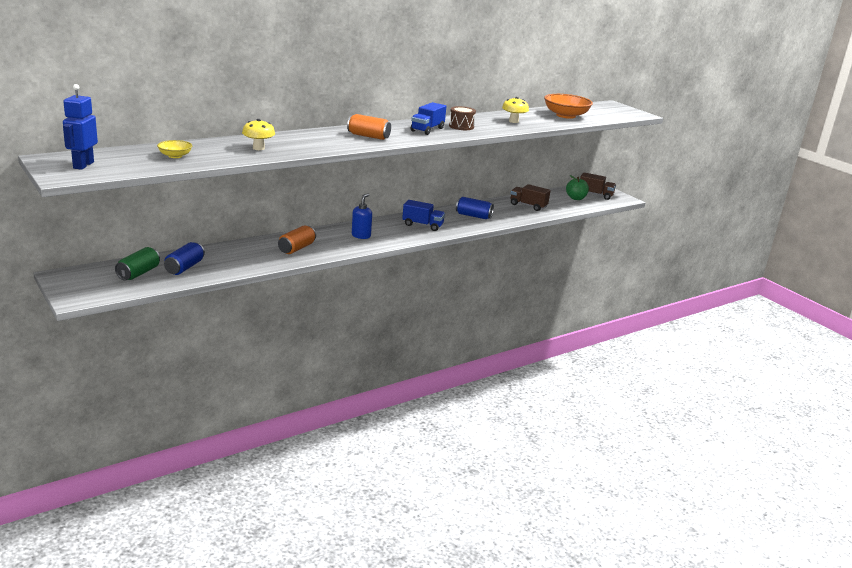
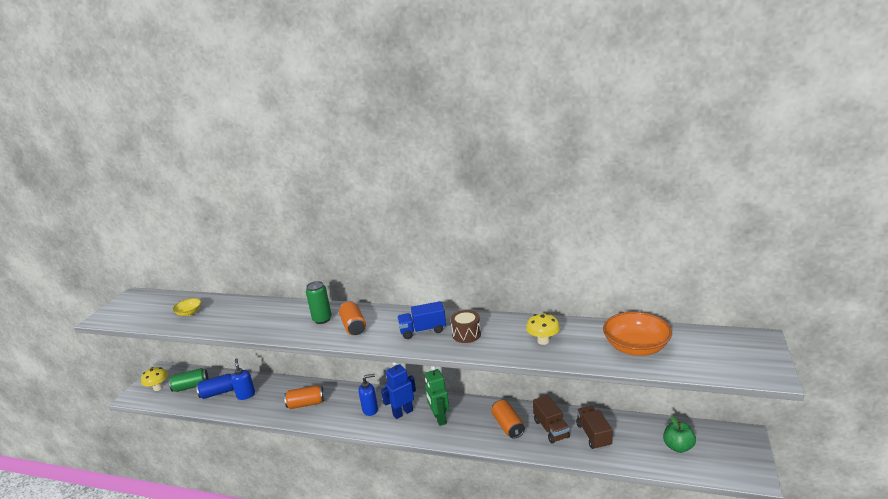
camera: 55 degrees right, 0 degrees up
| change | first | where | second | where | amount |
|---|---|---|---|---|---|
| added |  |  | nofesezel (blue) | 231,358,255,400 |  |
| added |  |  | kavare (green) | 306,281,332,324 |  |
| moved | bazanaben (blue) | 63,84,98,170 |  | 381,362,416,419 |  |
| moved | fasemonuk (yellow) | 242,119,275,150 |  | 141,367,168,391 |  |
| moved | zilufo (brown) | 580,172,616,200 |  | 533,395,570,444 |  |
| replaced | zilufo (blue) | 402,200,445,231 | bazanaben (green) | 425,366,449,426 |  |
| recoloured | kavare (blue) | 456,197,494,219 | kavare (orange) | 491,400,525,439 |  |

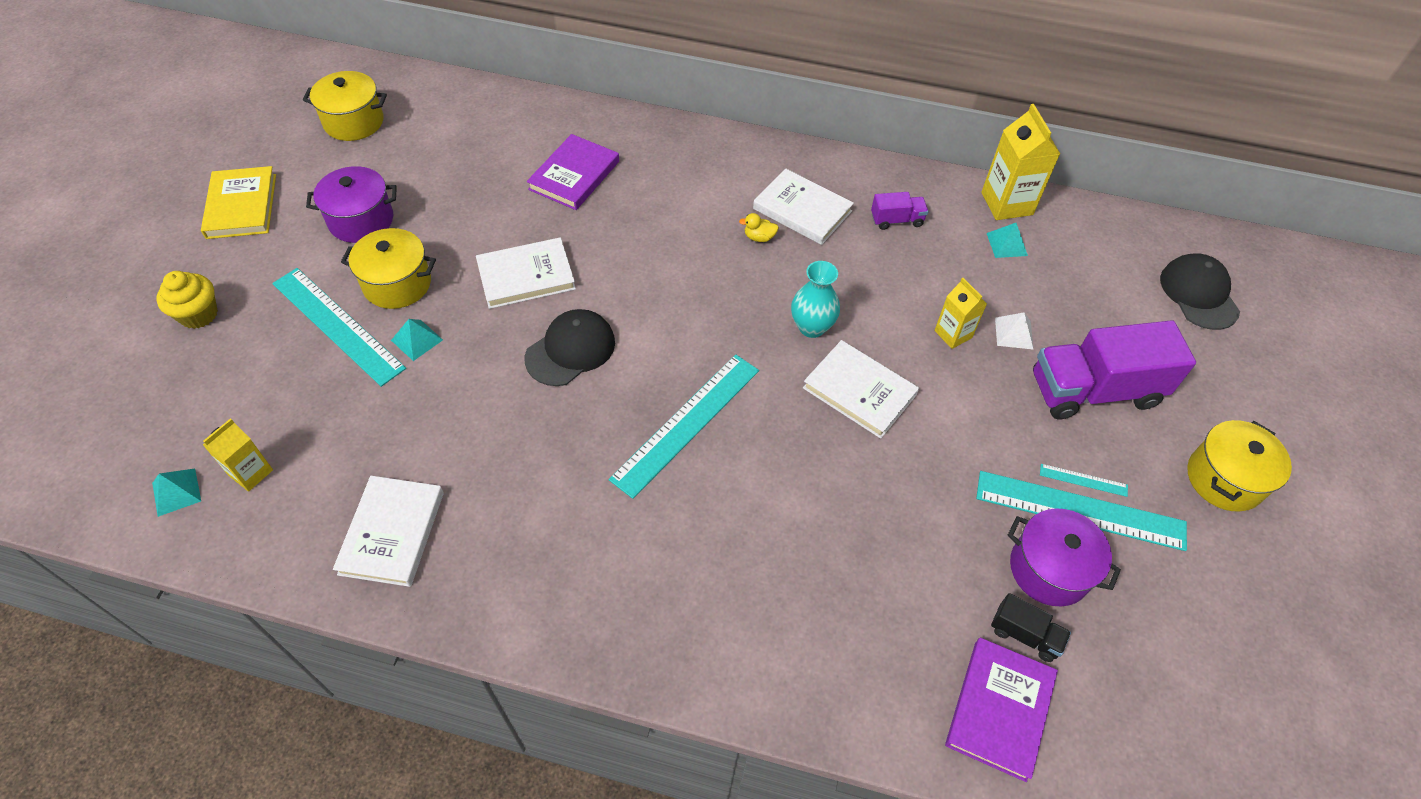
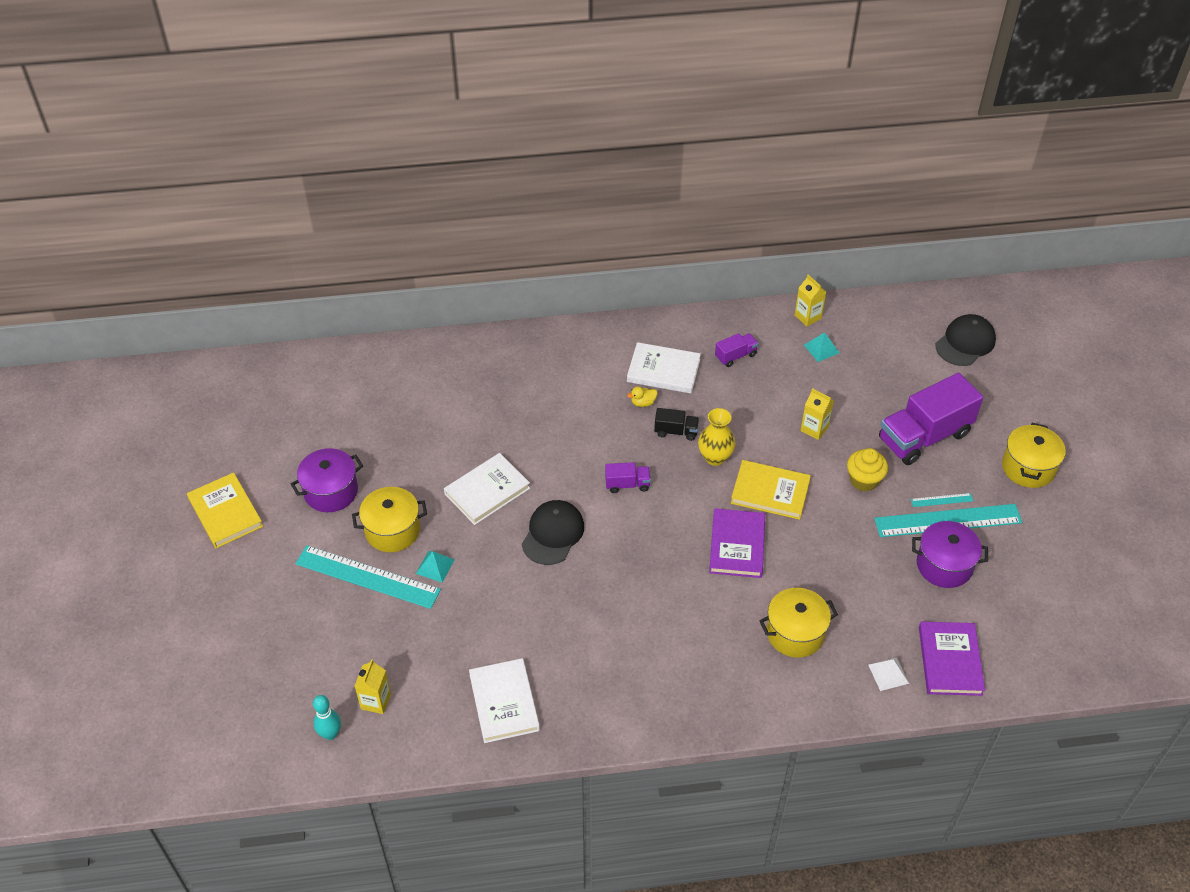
camera: 20 degrees left, 5 degrees down
| change | first | where | second | where | amount |
|---|---|---|---|---|---|
| removed | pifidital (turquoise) | 609,354,759,499 |  |  |  |
| added |  |  | zilufo (purple) | 605,462,651,493 |  |
| moved | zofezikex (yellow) | 157,271,218,329 |  | 847,448,888,492 |  |
| moved | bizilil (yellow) | 303,71,387,141 |  | 759,588,838,658 |  |
| moved | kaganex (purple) | 527,134,619,210 |  | 709,508,765,578 |  |
| moved | zilufo (black) | 991,593,1071,662 |  | 654,408,699,441 |  |
| moved | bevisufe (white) | 995,313,1034,350 |  | 868,657,909,691 |  |
| replaced | bevisufe (turquoise) | 152,469,201,517 | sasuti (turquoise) | 313,695,341,740 |  |
| recoloured | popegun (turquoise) | 791,261,840,338 | popegun (yellow) | 698,408,736,466 |  |
| recoloured | kaganex (white) | 803,340,919,439 | kaganex (yellow) | 731,460,811,520 |  |
| turned | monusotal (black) | 1160,253,1240,330 |  | 936,314,996,366 | 75 degrees clockwise |
| resized | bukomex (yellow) | 981,104,1060,220 |  | 795,275,826,326 | x0.61 |

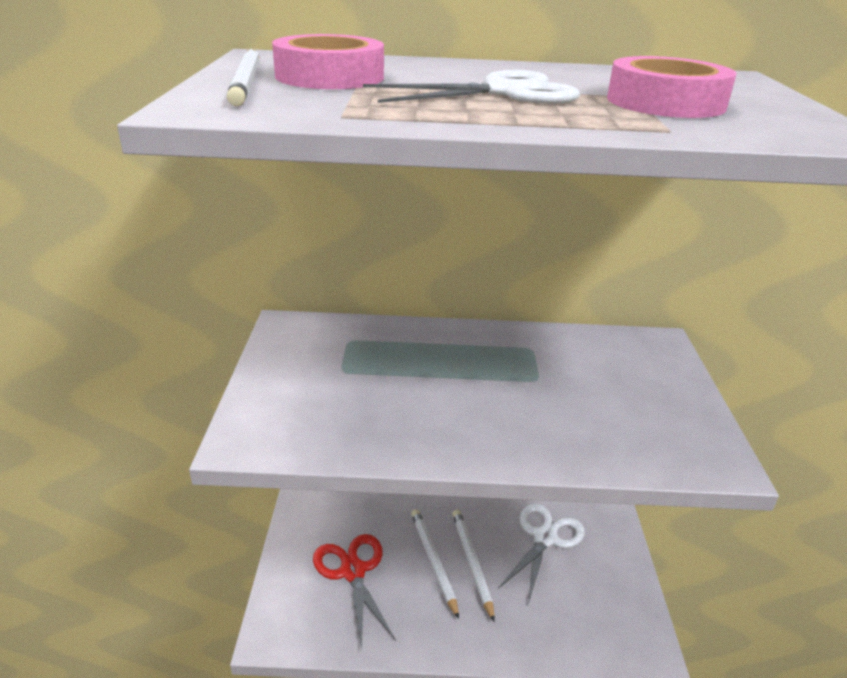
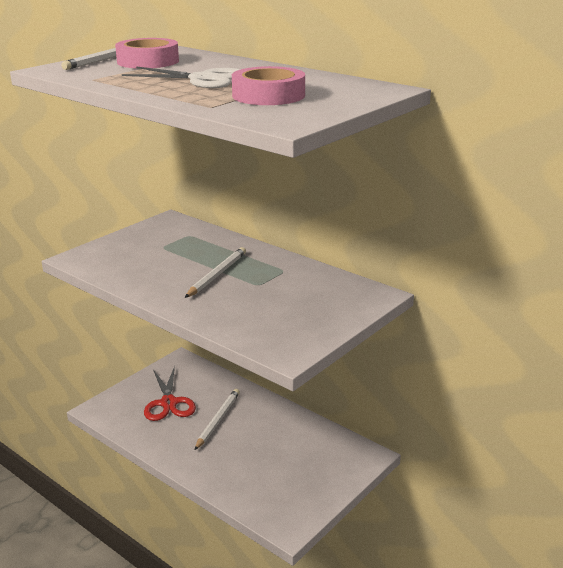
camera: 40 degrees right, 5 degrees down
| change | first | where | second | where | amount |
|---|---|---|---|---|---|
| removed | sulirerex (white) | 498,503,585,605 |  |  |  |
| moved | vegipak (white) | 452,510,495,622 |  | 185,247,246,298 |  |
| turned | sulirerex (red) | 313,534,396,650 |  | 144,366,196,421 | 150 degrees clockwise |

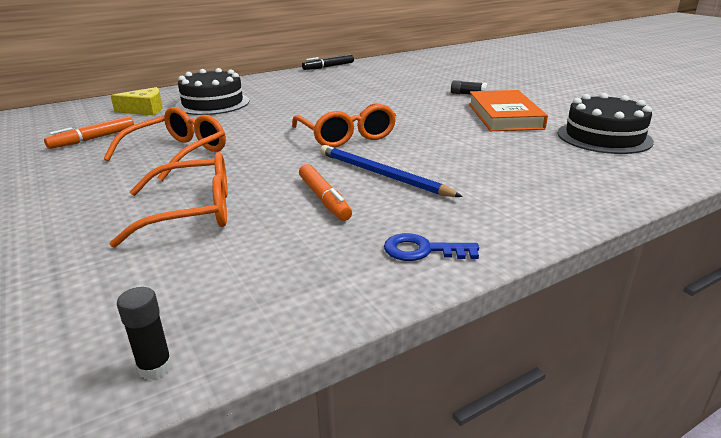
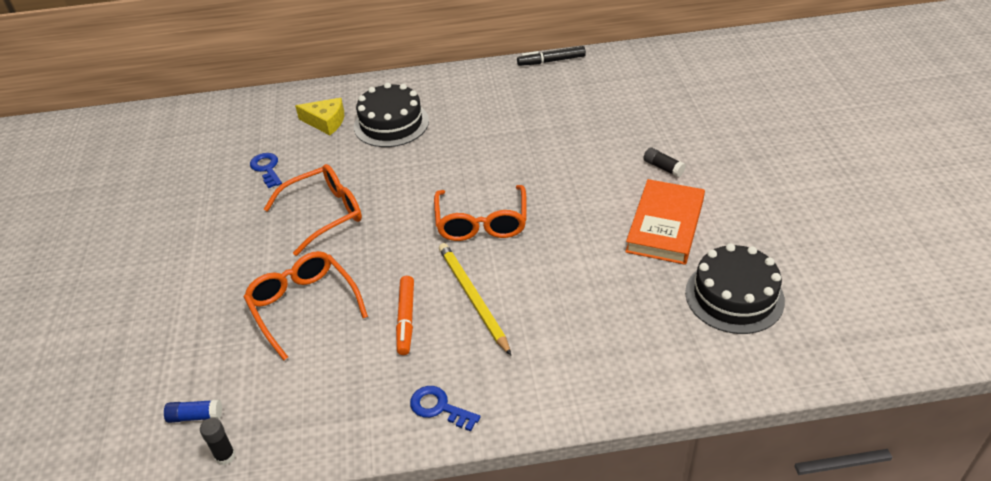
camera: 25 degrees right, 15 degrees up
| change | first | where | second | where | amount |
|---|---|---|---|---|---|
| added |  |  | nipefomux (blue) | 164,399,222,423 |  |
| replaced | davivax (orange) | 44,116,134,149 | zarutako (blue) | 250,153,282,188 |  |
| recoloured | vegipak (blue) | 320,145,463,197 | vegipak (yellow) | 439,243,511,355 |  |
| turned | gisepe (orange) | 109,152,228,248 |  | 244,251,368,361 | 135 degrees counterclockwise |

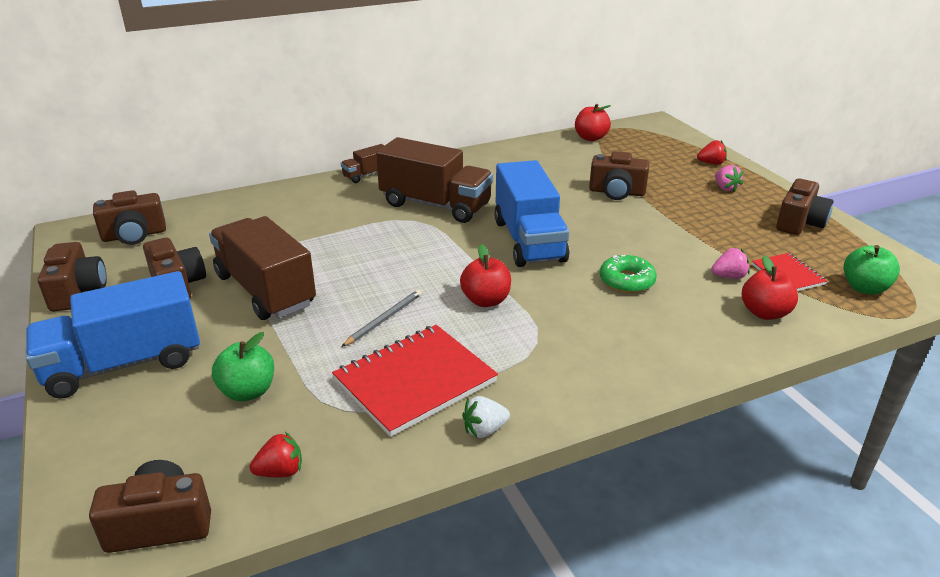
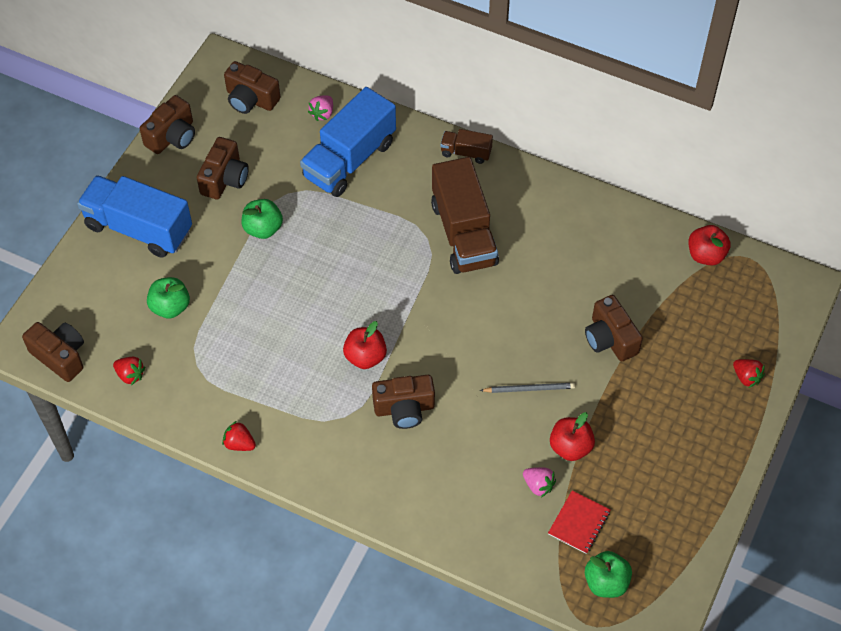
camera: 50 degrees right, 25 degrees up
| change | first | where | second | where | amount |
|---|---|---|---|---|---|
| removed | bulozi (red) | 332,325,498,437 |  |  |  |
| removed | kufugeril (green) | 600,255,657,293 |  |  |  |
| moved | vegipak (grey) | 341,289,422,347 |  | 480,383,575,393 |  |
| moved | zilufo (blue) | 494,160,569,267 |  | 300,87,396,197 |  |
| moved | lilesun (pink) | 715,165,743,192 |  | 308,95,333,121 |  |
| moved | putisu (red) | 742,255,798,320 |  | 550,412,595,461 |  |
| moved | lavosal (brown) | 776,178,833,235 |  | 372,375,435,429 |  |
| replaced | zilufo (brown) | 209,216,316,320 | putisu (green) | 242,199,283,239 |  |
| recoloured | lilesun (white) | 462,396,510,438 | lilesun (red) | 222,421,256,451 |  |

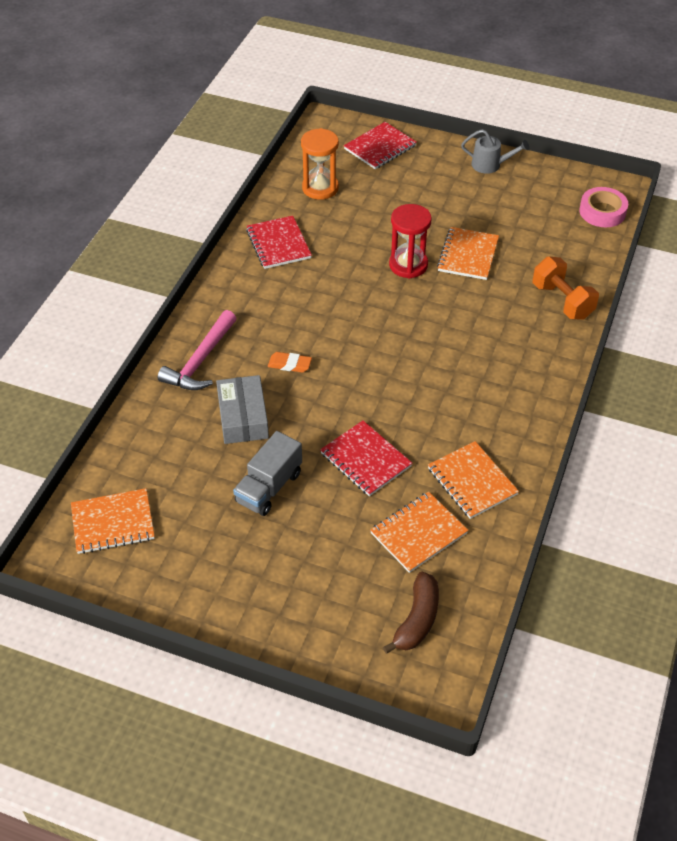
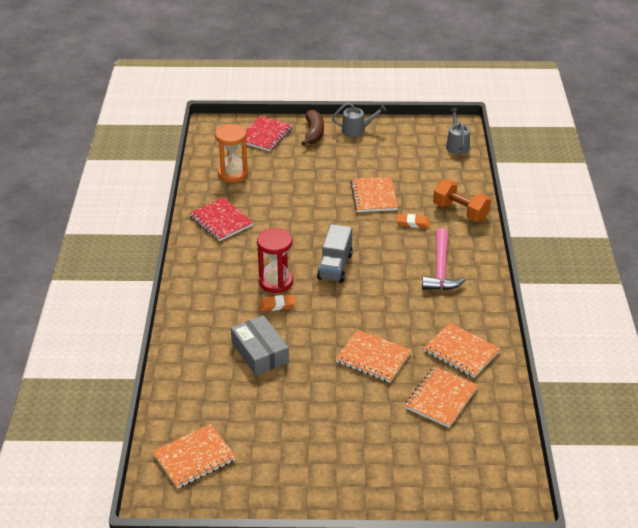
camera: 20 degrees left, 10 degrees down
| change | first | where | second | where | amount |
|---|---|---|---|---|---|
| added |  |  | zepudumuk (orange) | 397,214,430,228 |  |
| moved | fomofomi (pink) | 158,310,237,390 |  | 422,228,466,290 |  |
| moved | zilufo (grey) | 233,431,302,516 |  | 317,224,353,283 |  |
| moved | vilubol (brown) | 383,572,439,654 |  | 301,109,324,146 |  |
| moved | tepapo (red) | 389,204,432,279 |  | 257,228,293,293 |  |
| replaced | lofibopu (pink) | 579,187,628,227 | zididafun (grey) | 446,108,470,154 |  |
| recoloured | bulozi (red) | 320,421,412,496 | bulozi (orange) | 336,330,411,383 |  |

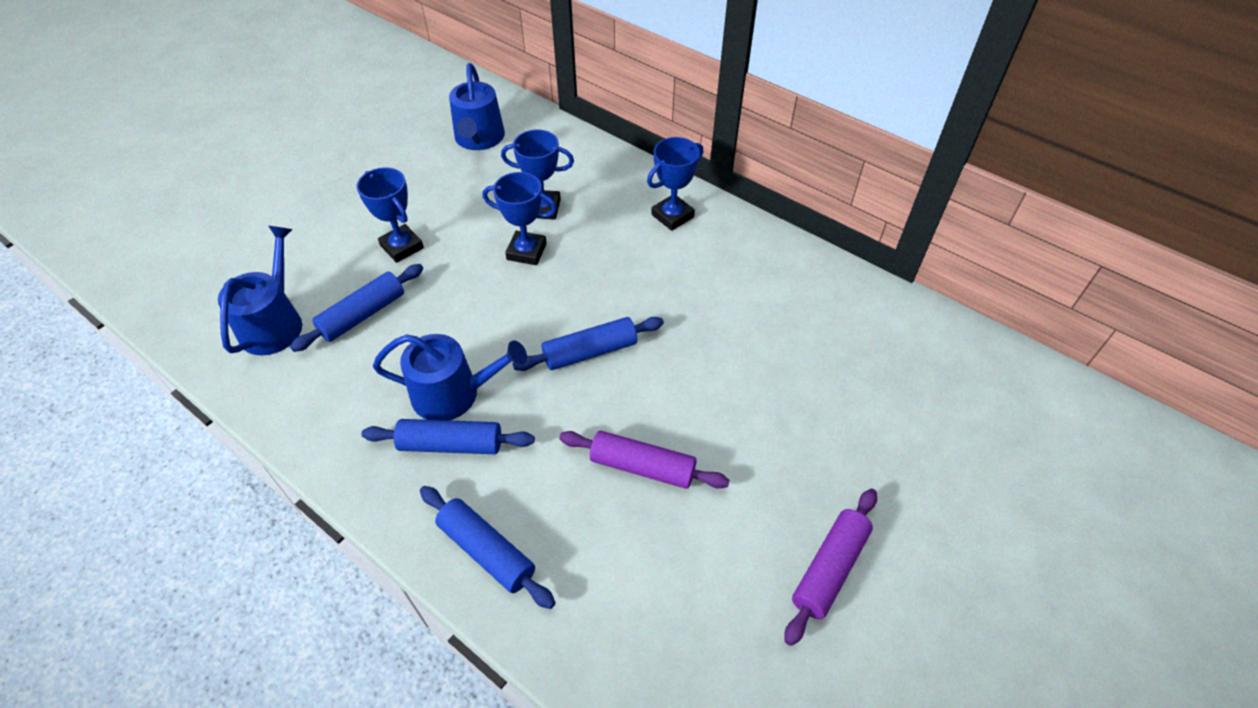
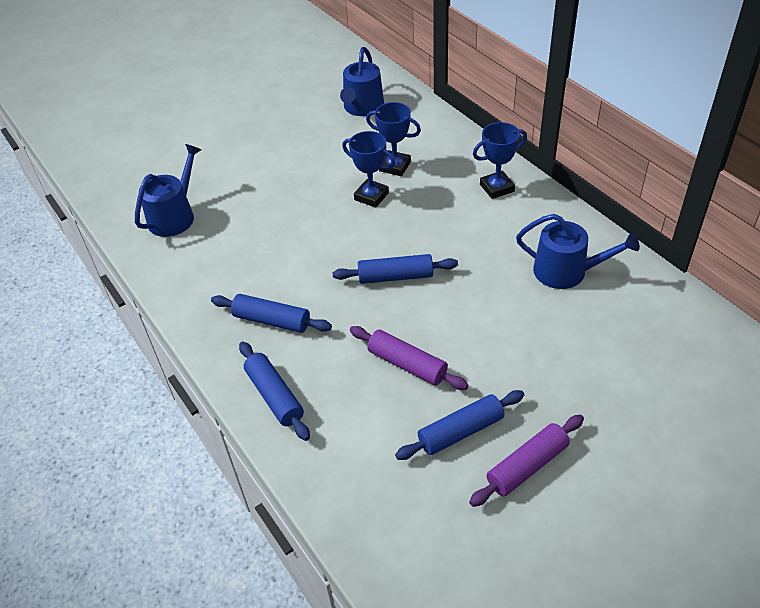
camera: 20 degrees right, 5 degrees down
| change | first | where | second | where | amount |
|---|---|---|---|---|---|
| removed | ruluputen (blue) | 357,167,424,263 |  |  |  |
| moved | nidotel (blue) | 290,264,423,352 |  | 395,390,524,460 |  |
| moved | zididafun (blue) | 373,334,527,420 |  | 516,214,640,289 |  |

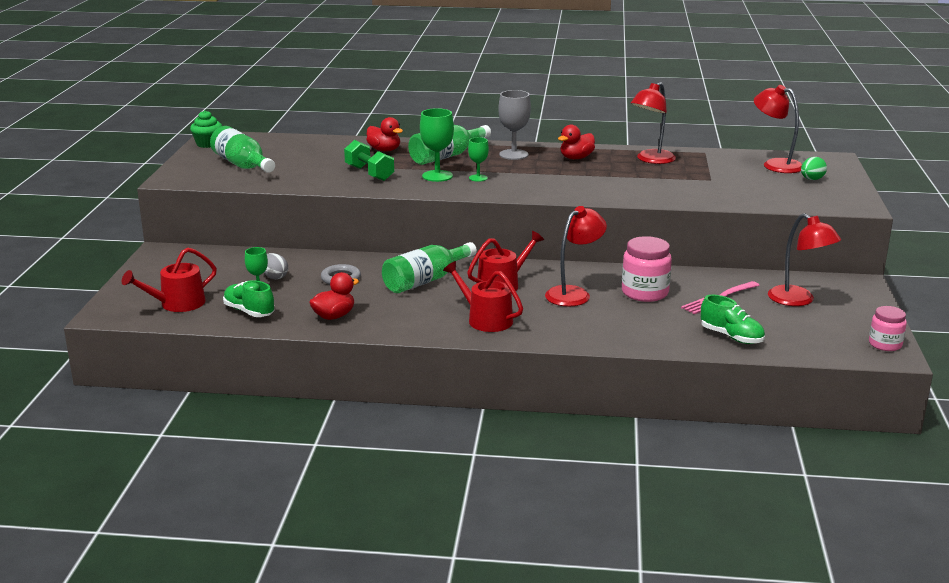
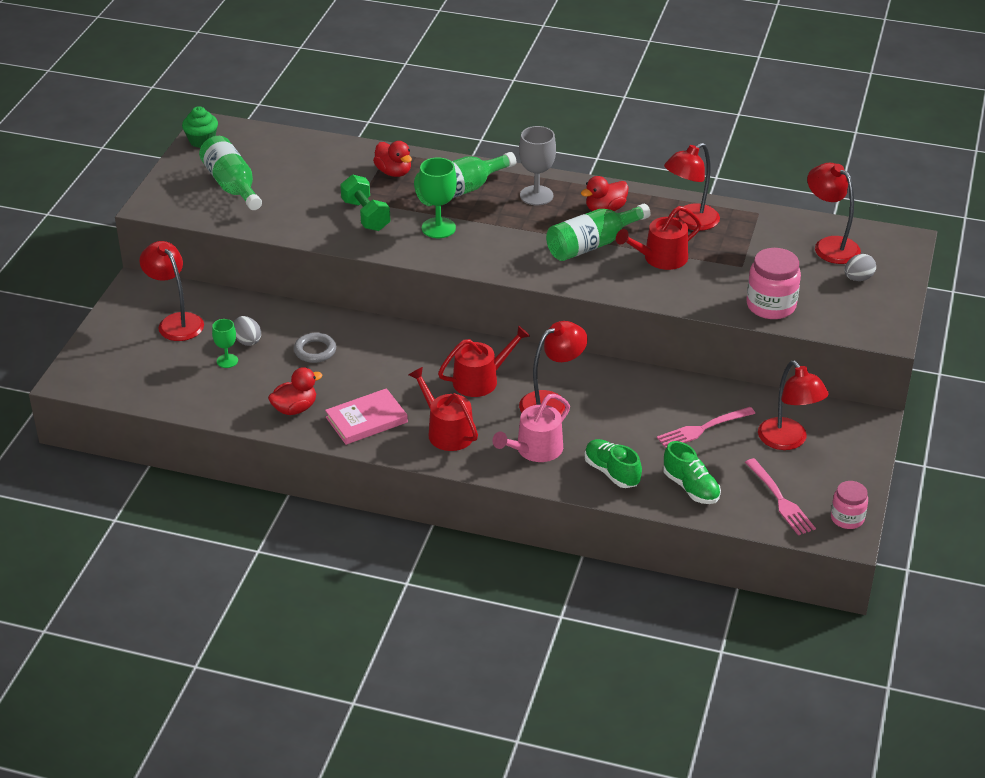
camera: 10 degrees right, 15 degrees up
| change | first | where | second | where | amount |
|---|---|---|---|---|---|
| removed | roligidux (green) | 468,137,489,182 |  |  |  |
| added |  |  | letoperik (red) | 140,241,204,341 |  |
| added |  |  | kaganex (pink) | 325,388,408,445 |  |
| added |  |  | zididafun (pink) | 492,394,570,462 |  |
| added |  |  | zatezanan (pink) | 745,458,816,535 |  |
| moved | zididafun (red) | 122,247,217,312 |  | 616,206,702,270 |  |
| moved | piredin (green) | 223,280,275,317 |  | 585,439,642,488 |  |
| moved | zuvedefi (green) | 382,242,477,293 |  | 546,204,651,261 |  |
| moved | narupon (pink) | 622,236,672,302 |  | 746,248,801,319 |  |
| recoloured | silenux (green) | 801,157,827,180 | silenux (grey) | 845,254,876,281 |  |

